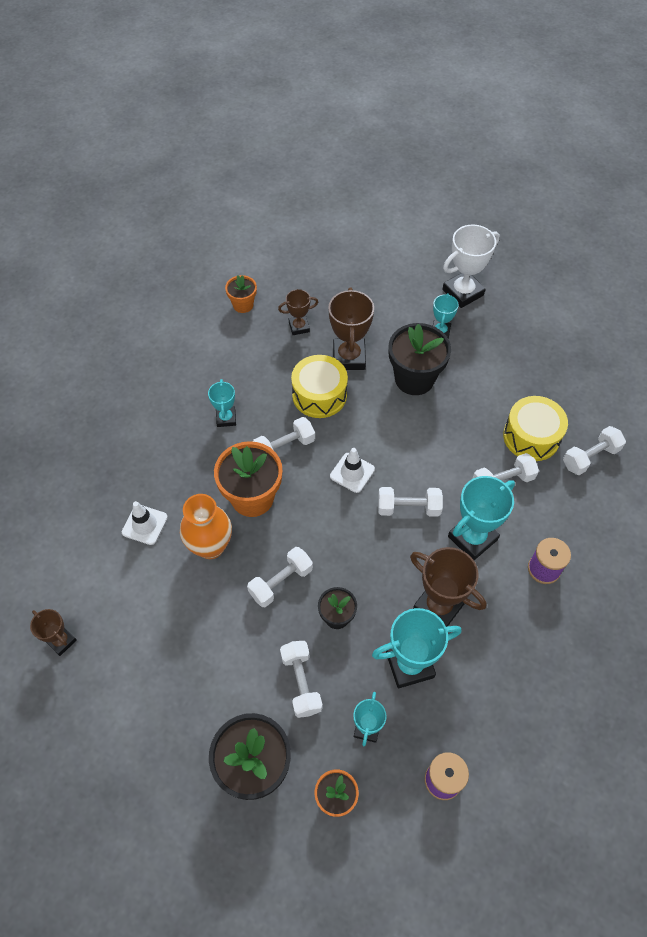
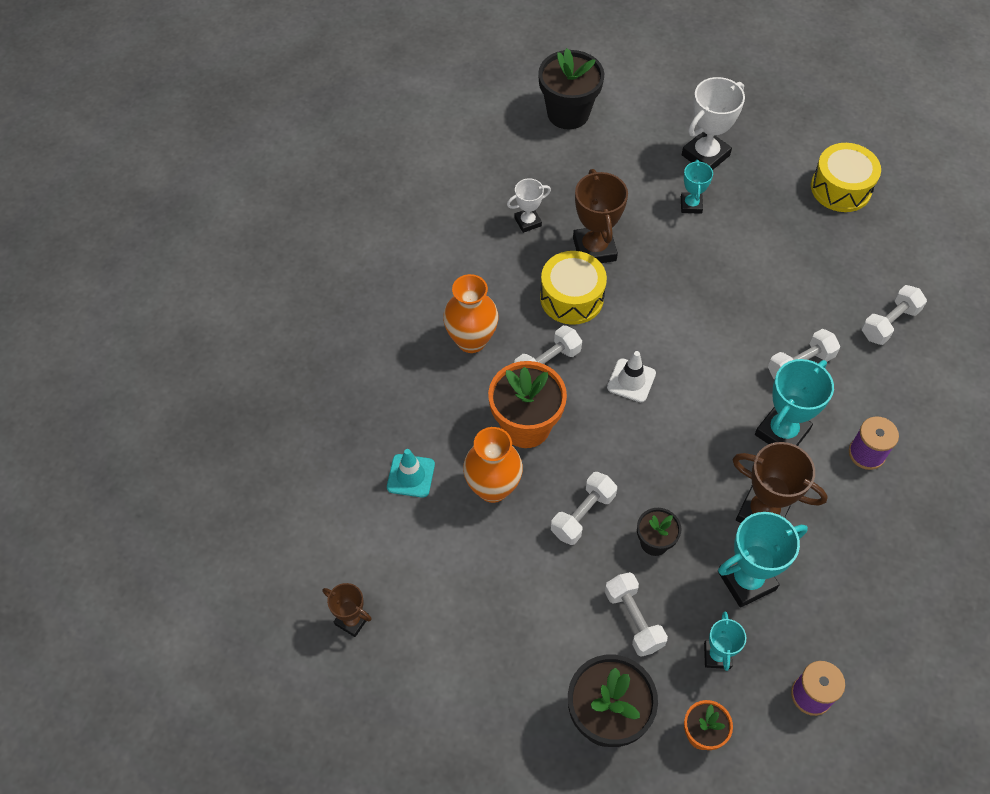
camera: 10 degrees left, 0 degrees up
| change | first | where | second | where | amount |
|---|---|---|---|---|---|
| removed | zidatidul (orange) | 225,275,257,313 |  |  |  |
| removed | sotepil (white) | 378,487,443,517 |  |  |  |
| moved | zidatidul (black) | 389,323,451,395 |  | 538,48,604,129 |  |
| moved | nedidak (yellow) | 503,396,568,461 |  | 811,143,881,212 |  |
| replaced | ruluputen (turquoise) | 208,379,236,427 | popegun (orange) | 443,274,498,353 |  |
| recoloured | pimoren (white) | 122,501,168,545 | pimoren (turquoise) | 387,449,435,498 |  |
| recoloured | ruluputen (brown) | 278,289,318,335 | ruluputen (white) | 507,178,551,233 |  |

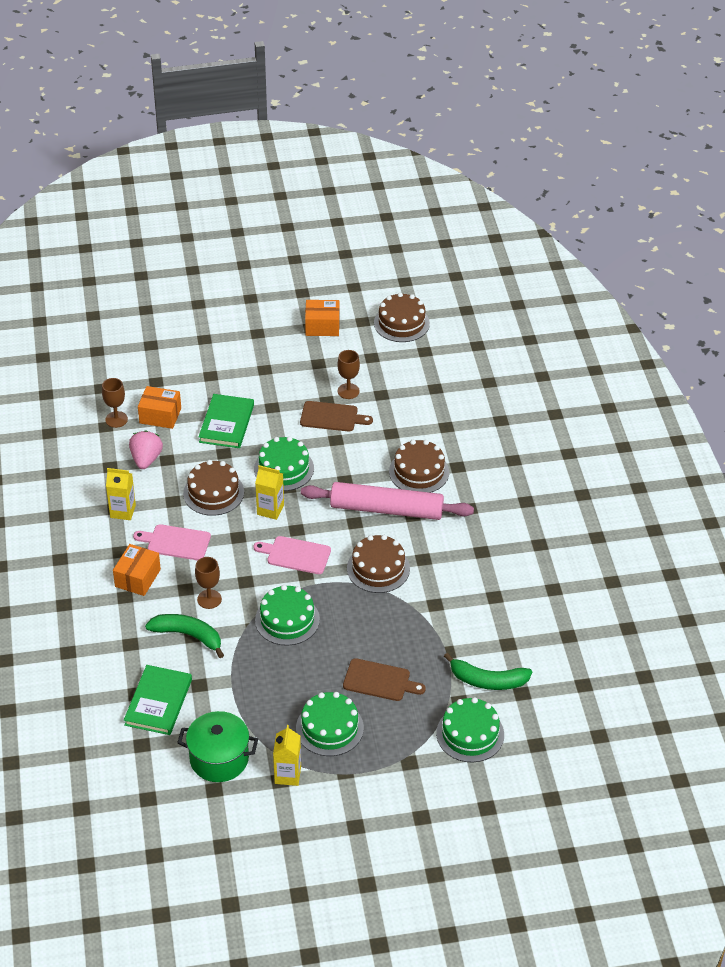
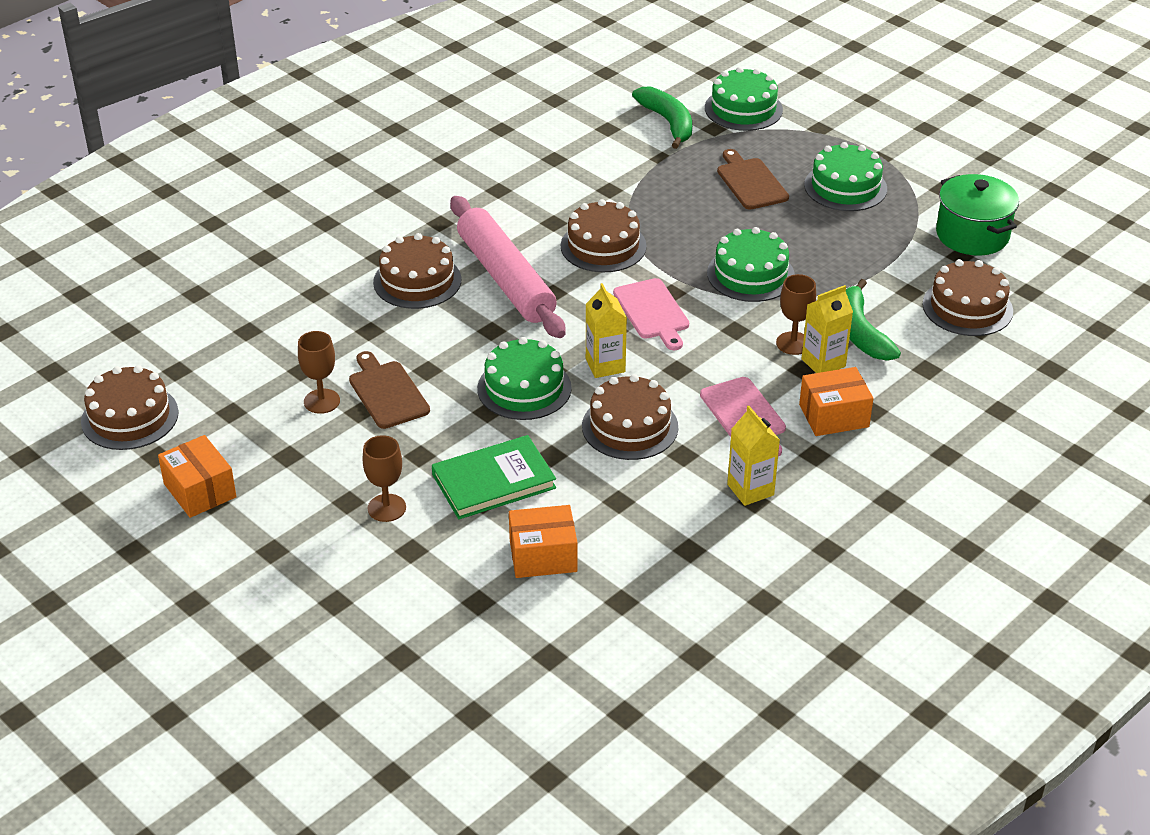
camera: 125 degrees left, 5 degrees down
| change | first | where | second | where | amount |
|---|---|---|---|---|---|
| removed | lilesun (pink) | 129,430,163,469 |  |  |  |
| moved | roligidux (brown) | 102,378,128,428 |  | 363,435,406,522 |  |
| moved | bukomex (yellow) | 273,725,301,786 |  | 802,285,853,373 |  |
| replaced | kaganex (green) | 124,665,192,735 | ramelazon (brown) | 923,259,1013,336 |  |
| turned | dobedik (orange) | 138,386,181,429 |  | 509,505,577,578 | 75 degrees counterclockwise |

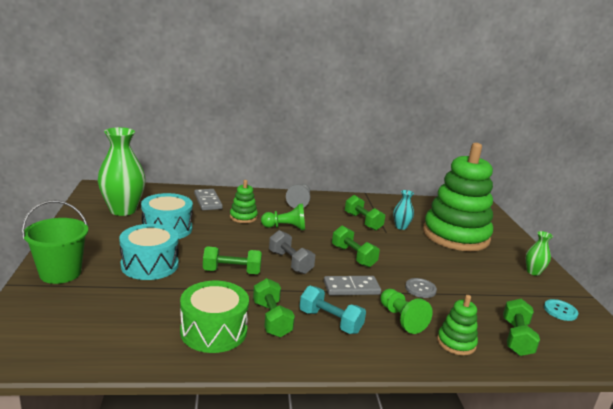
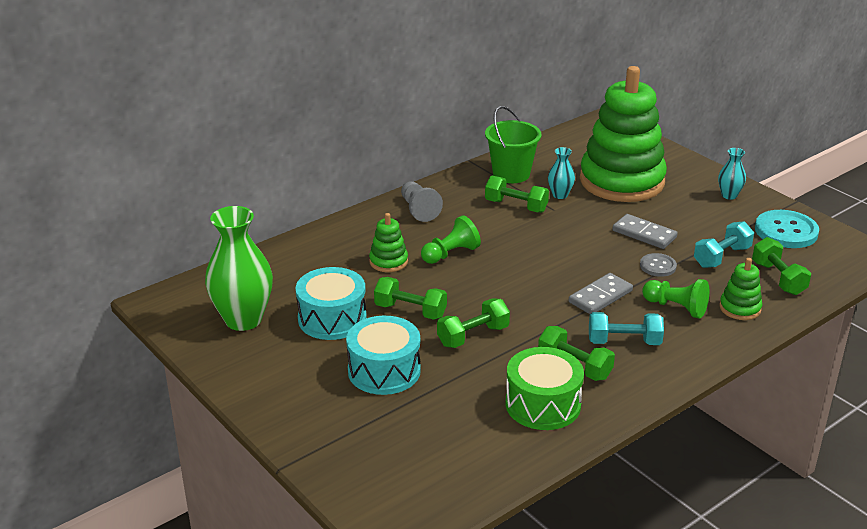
camera: 30 degrees left, 10 degrees up
| change | first | where | second | where | amount |
|---|---|---|---|---|---|
| removed | sotepil (grey) | 269,230,315,274 |  |  |  |
| added |  |  | sotepil (turquoise) | 694,221,754,268 |  |
| moved | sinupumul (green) | 22,200,88,284 |  | 485,106,541,183 |  |
| moved | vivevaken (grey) | 194,189,223,210 |  | 613,214,678,249 |  |
| moved | sotepil (green) | 332,225,380,267 |  | 374,277,447,320 |  |
| recoloured | popegun (green) | 526,231,553,276 | popegun (turquoise) | 718,148,746,200 |  |
| resized | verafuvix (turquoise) | 544,299,578,321 |  | 755,210,819,248 | x1.79 |

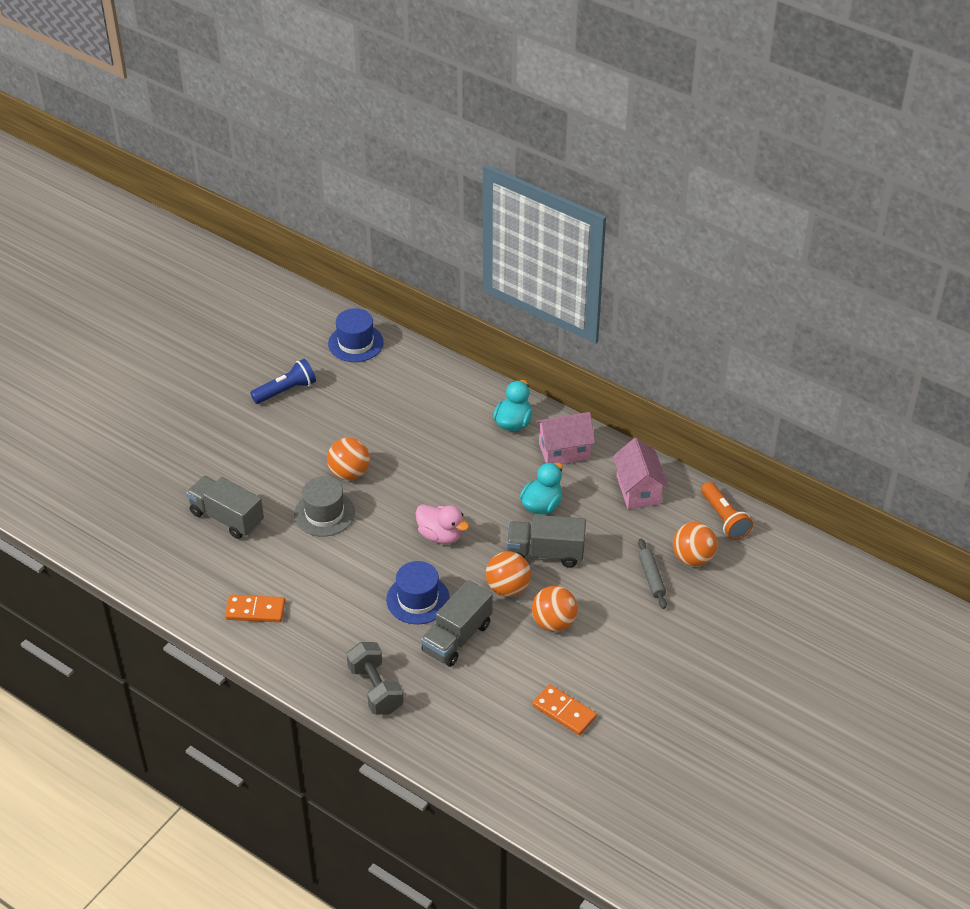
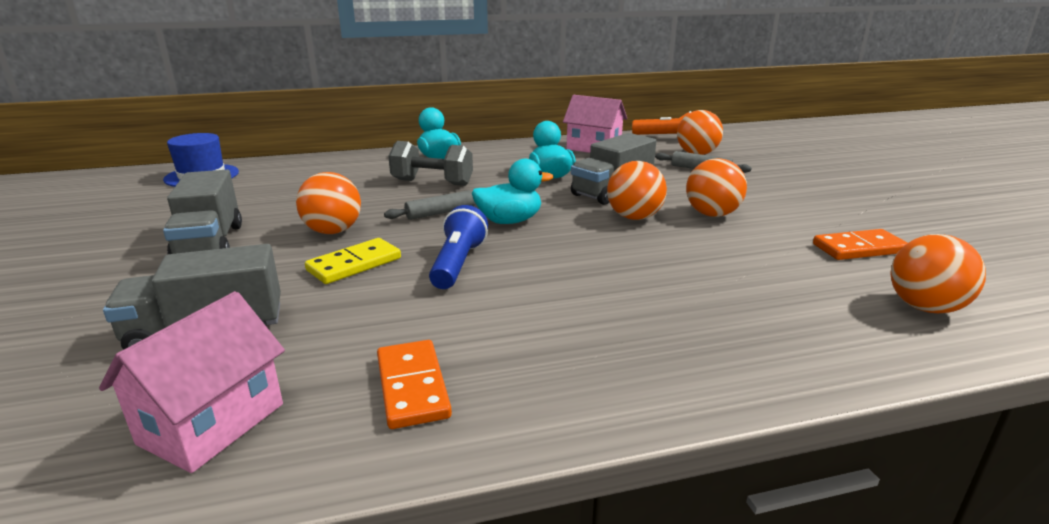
camera: 50 degrees left, 20 degrees down
| change | first | where | second | where | amount |
|---|---|---|---|---|---|
| removed | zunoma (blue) | 386,561,450,624 |  |  |  |
| added |  |  | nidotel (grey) | 384,190,475,220 |  |
| added |  |  | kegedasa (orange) | 890,234,986,313 |  |
| moved | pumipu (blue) | 250,359,316,404 |  | 429,205,488,289 |  |
| moved | sotepil (grey) | 347,642,404,715 |  | 388,141,473,186 |  |
| moved | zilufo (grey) | 421,580,493,667 |  | 163,170,242,254 |  |
| moved | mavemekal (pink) | 536,412,595,464 |  | 99,291,285,473 |  |
| replaced | zunoma (grey) | 294,476,355,537 | vivevaken (yellow) | 305,238,401,284 |  |
| recoloured | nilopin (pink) | 416,504,469,544 | nilopin (turquoise) | 472,159,553,224 |  |
| turned | vivevaken (orange) | 225,595,285,622 |  | 377,340,452,429 | 60 degrees counterclockwise |

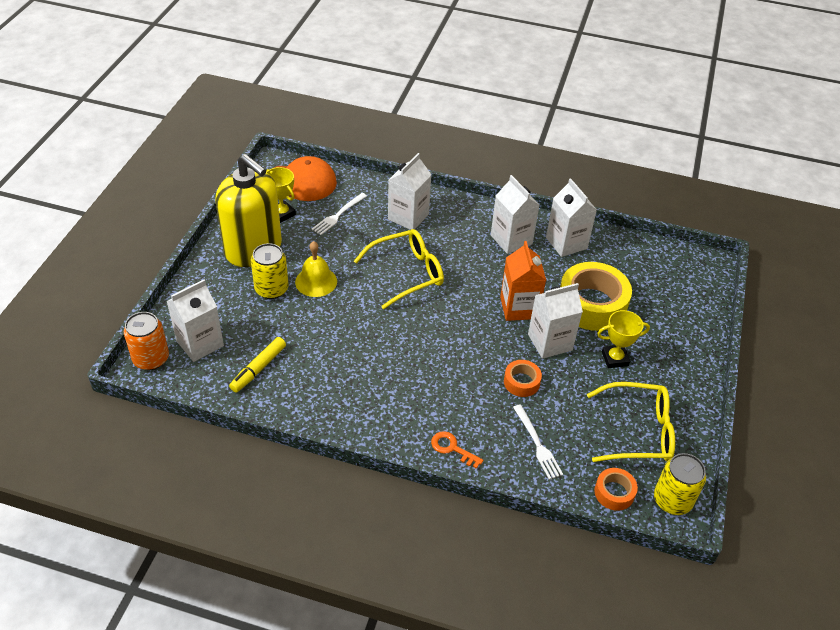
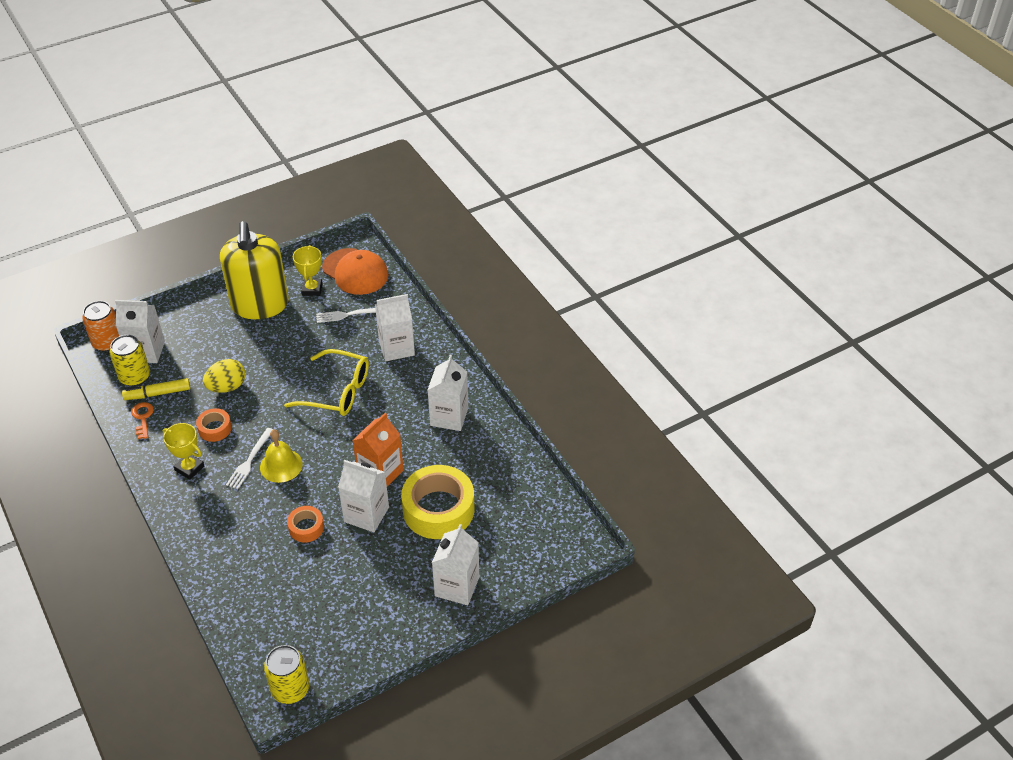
camera: 45 degrees right, 0 degrees up
| change | first | where | second | where | amount |
|---|---|---|---|---|---|
| removed | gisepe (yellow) | 587,382,675,462 |  |  |  |
| added |  |  | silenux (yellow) | 203,359,245,393 |  |
| moved | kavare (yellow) | 251,243,289,299 |  | 110,335,150,386 |  |
| moved | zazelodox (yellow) | 295,241,337,297 |  | 260,429,303,483 |  |
| moved | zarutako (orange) | 431,431,483,469 |  | 131,402,154,439 |  |
| moved | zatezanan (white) | 513,404,563,480 |  | 226,428,273,489 |  |
| moved | bukomex (white) | 546,178,597,257 |  | 432,524,479,605 |  |
| moved | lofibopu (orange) | 594,468,638,511 |  | 196,408,232,442 |  |
| moved | ruluputen (yellow) | 597,310,650,368 |  | 163,423,204,480 |  |

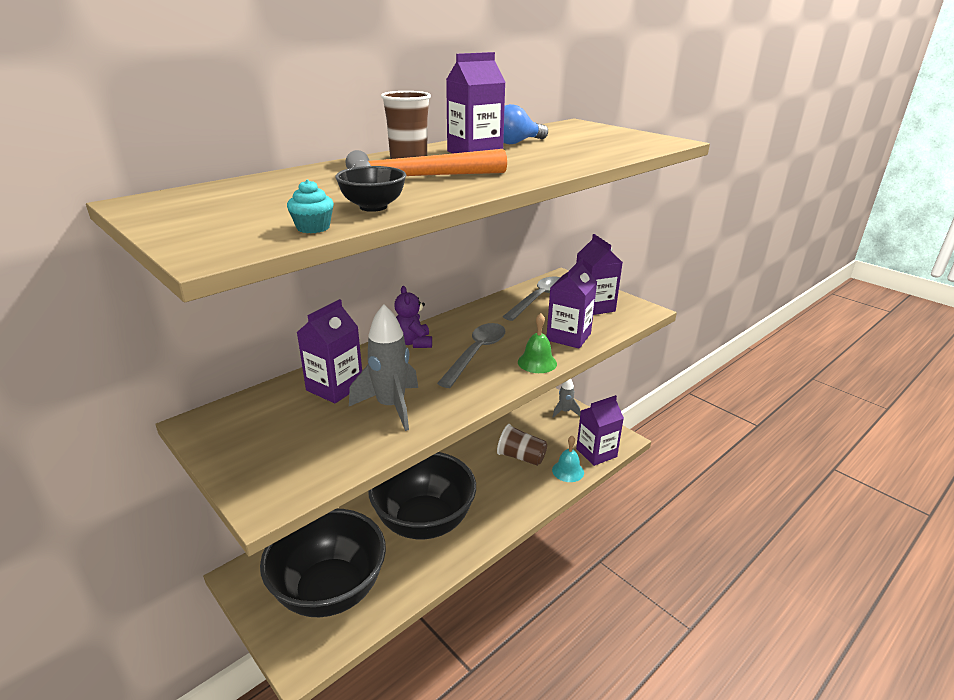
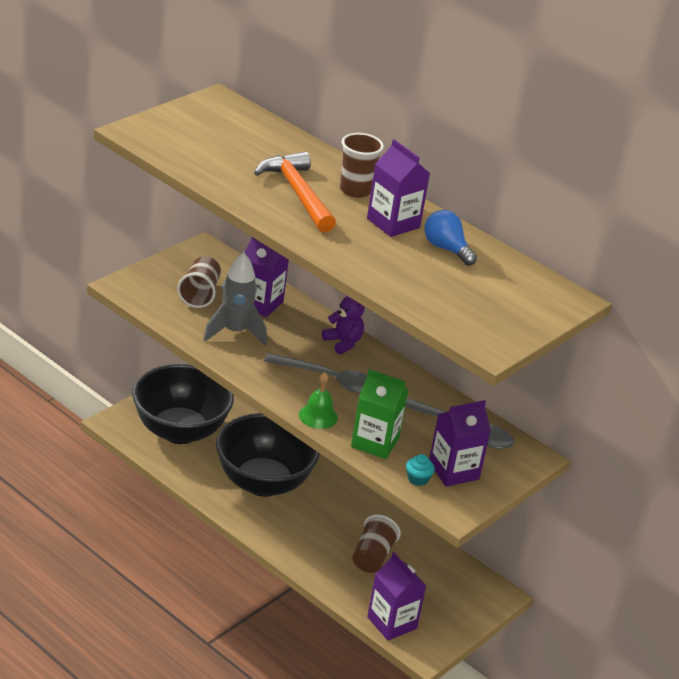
camera: 80 degrees right, 5 degrees up
| change | first | where | second | where | amount |
|---|---|---|---|---|---|
| removed | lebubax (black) | 335,166,406,212 |  |  |  |
| removed | zazelodox (turquoise) | 552,436,584,482 |  |  |  |
| removed | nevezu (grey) | 553,379,580,418 |  |  |  |
| added |  |  | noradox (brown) | 177,256,221,308 |  |
| moved | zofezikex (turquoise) | 287,180,334,233 |  | 406,454,435,486 |  |
| recoloured | bukomex (purple) | 546,258,597,349 | bukomex (green) | 351,369,408,459 |  |
| turned | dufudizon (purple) | 394,286,432,348 |  | 322,295,365,354 | 75 degrees clockwise |

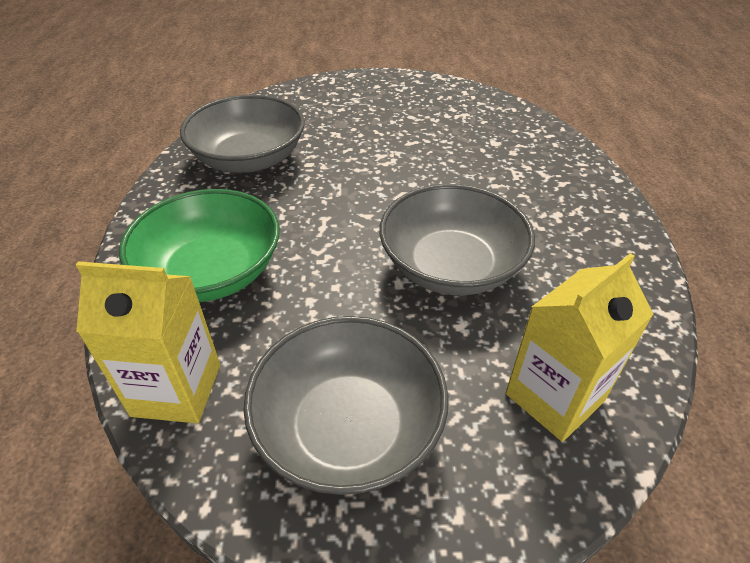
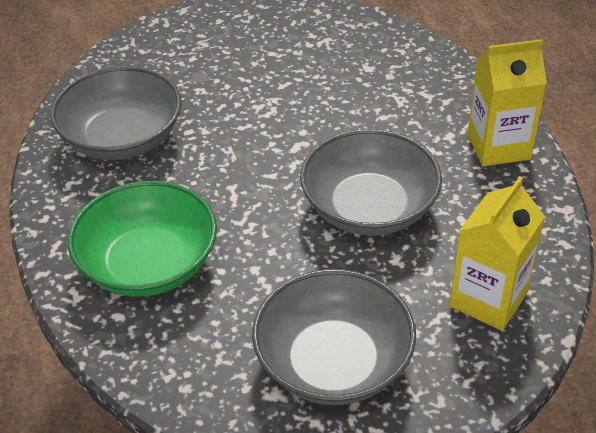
camera: 15 degrees left, 0 degrees up
| change | first | where | second | where | amount |
|---|---|---|---|---|---|
| moved | bukomex (yellow) | 76,261,220,423 |  | 467,39,547,166 |  |

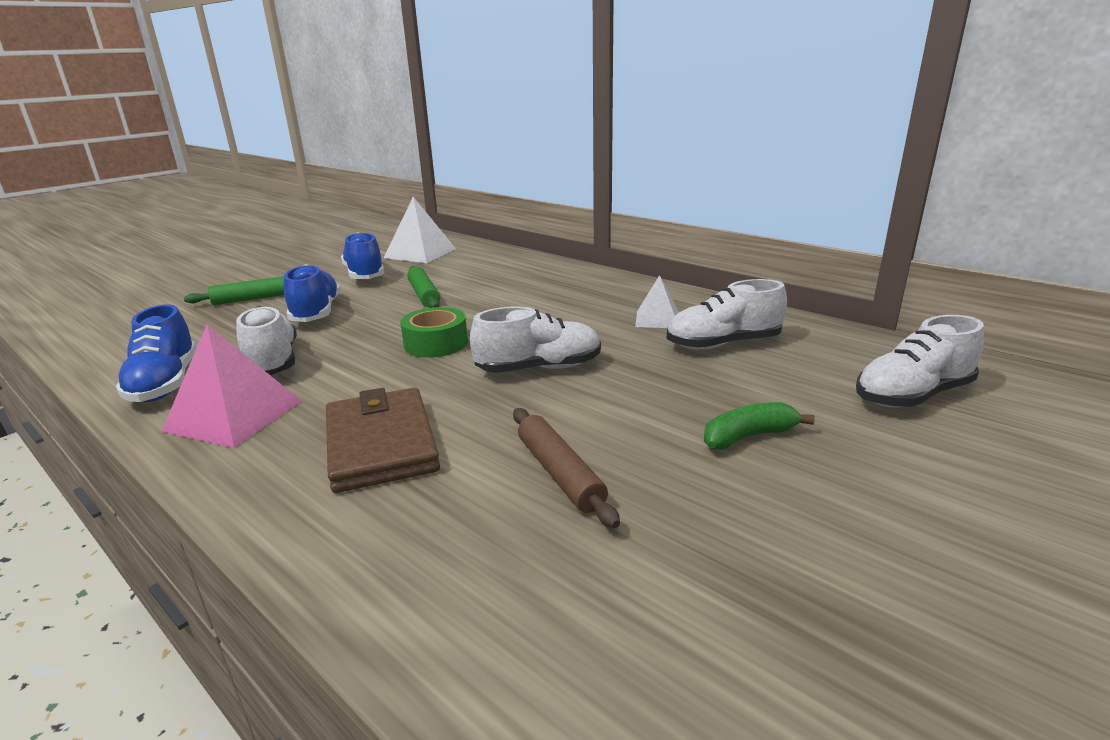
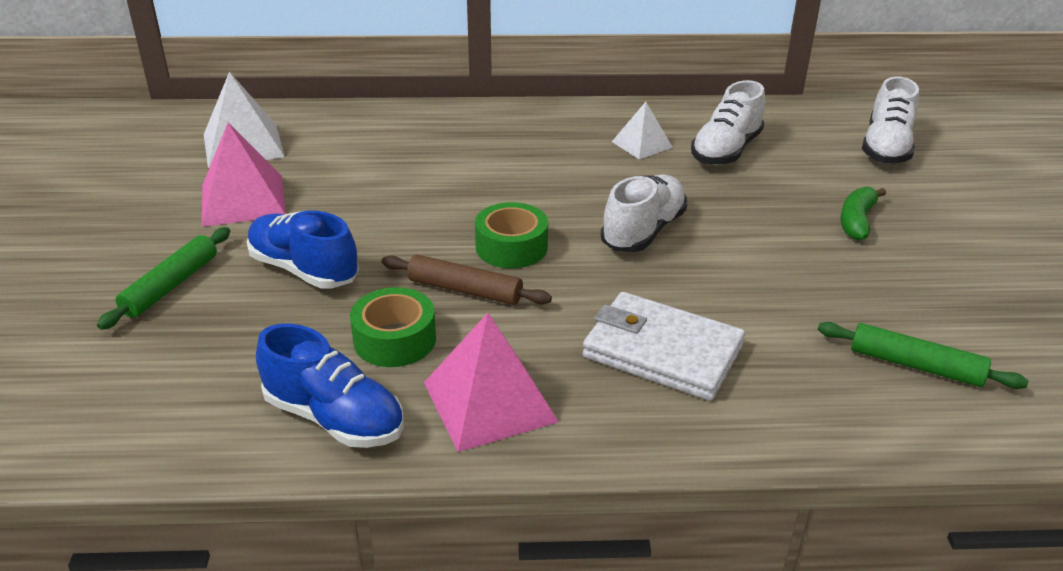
camera: 45 degrees left, 10 degrees up
| change | first | where | second | where | amount |
|---|---|---|---|---|---|
| moved | nidotel (green) | 407,266,440,308 |  | 818,322,1029,389 |  |
| moved | nidotel (brown) | 513,408,620,528 |  | 381,254,552,305 |  |
| replaced | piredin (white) | 236,306,297,375 | lofibopu (green) | 350,287,436,367 |  |
| replaced | piredin (blue) | 341,232,384,279 | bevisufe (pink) | 202,123,286,227 |  |
| recoloured | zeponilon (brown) | 326,388,440,493 | zeponilon (white) | 583,292,745,401 |  |

